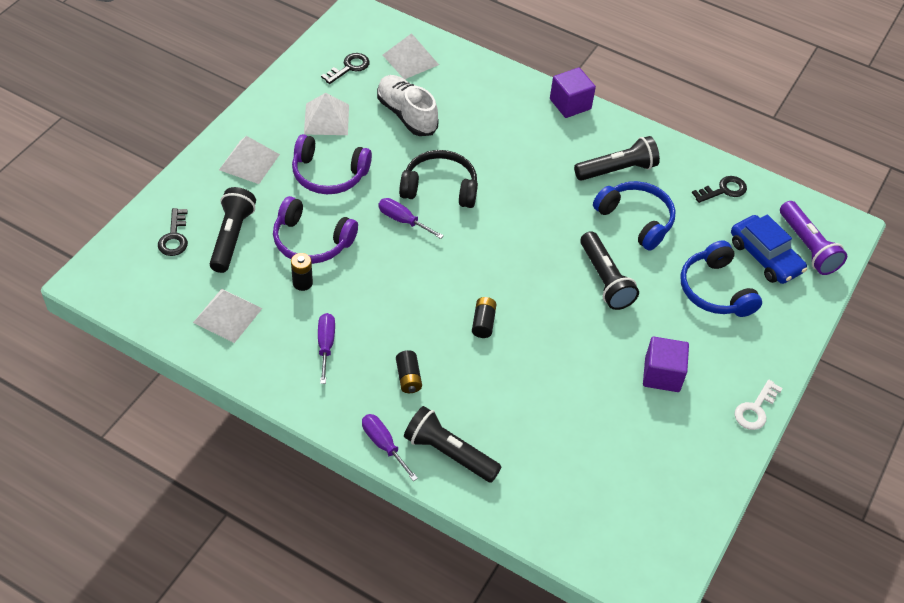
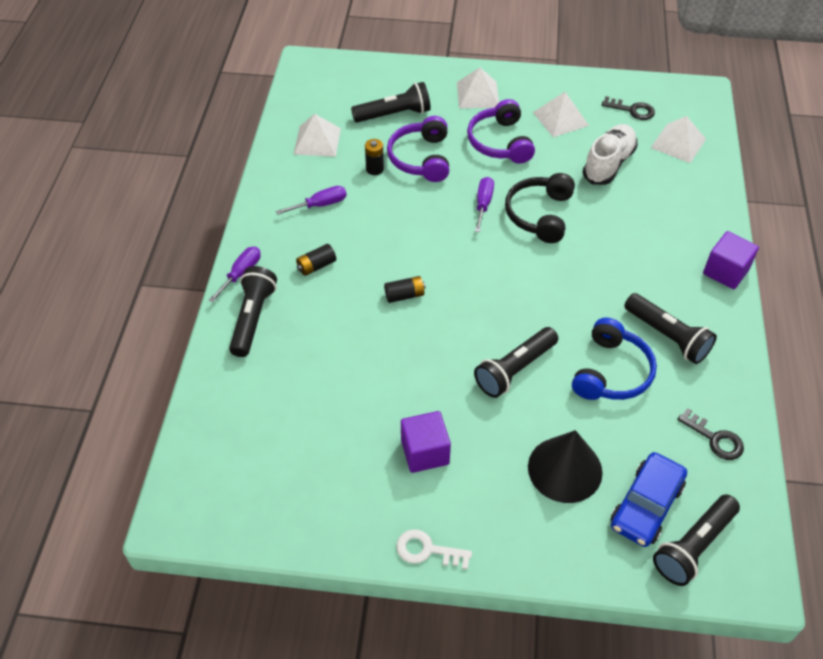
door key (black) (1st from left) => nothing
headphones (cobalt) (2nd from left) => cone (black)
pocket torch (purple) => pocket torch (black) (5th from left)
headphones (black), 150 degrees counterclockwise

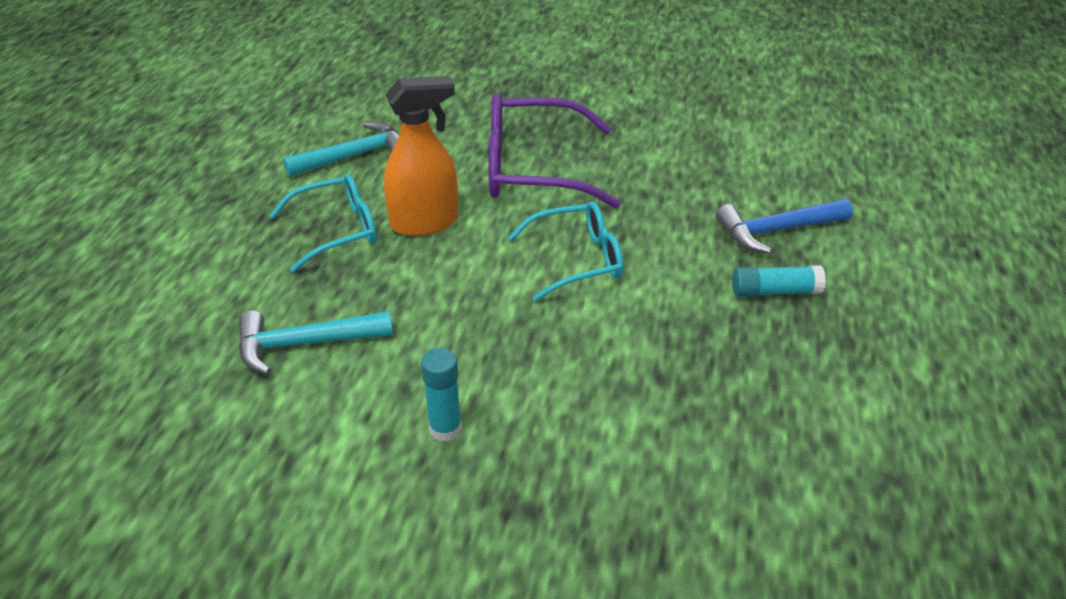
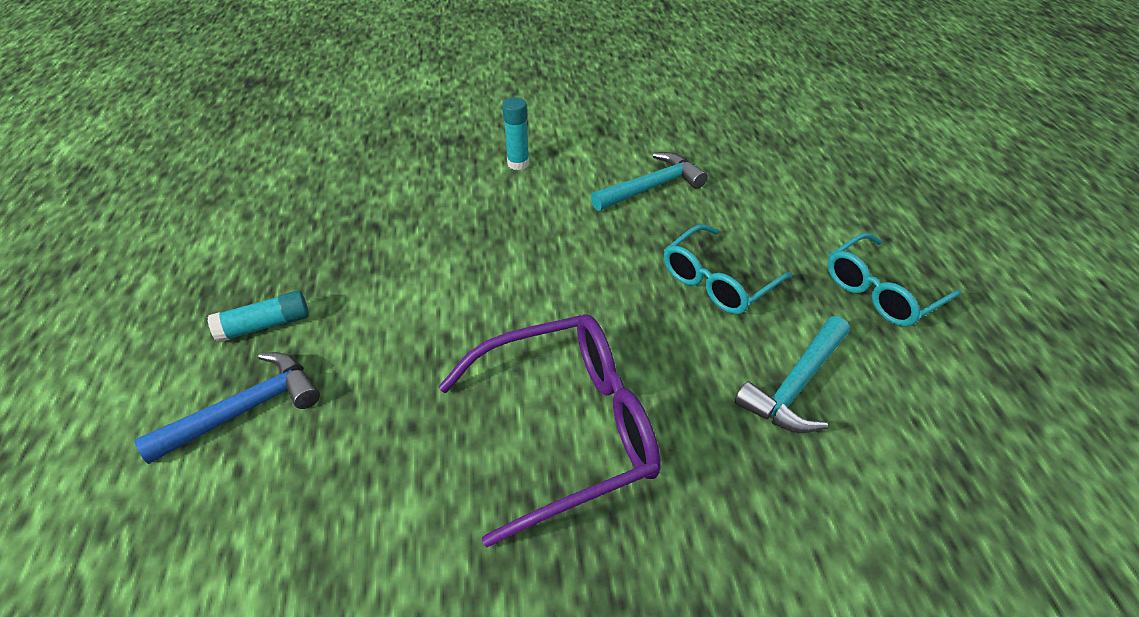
spray cleaner (bright orange) => nothing
glasses (turquoise) (2nd from left), move

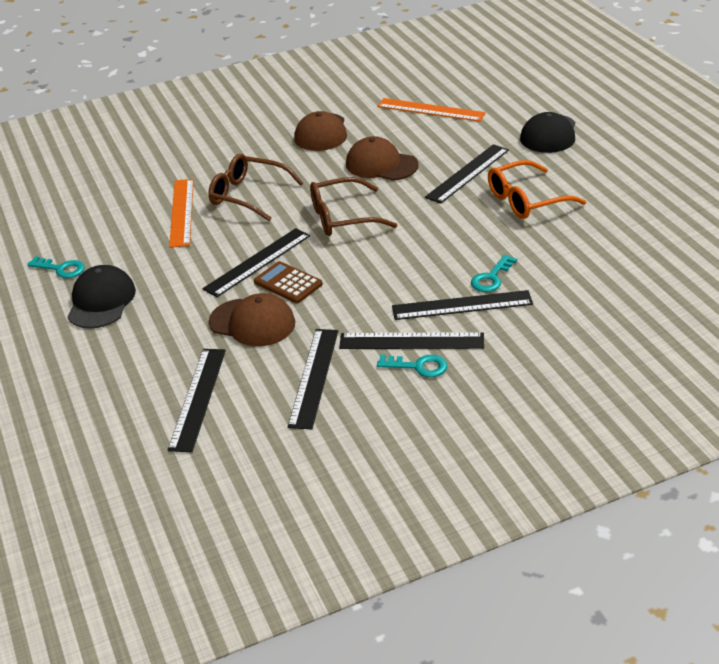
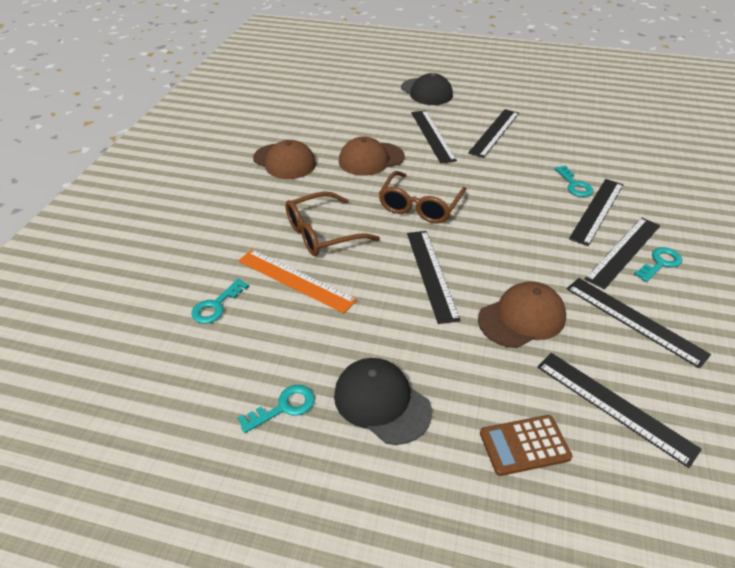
ruler (bright orange) (2nd from left) => nothing
nothing => door key (turquoise) (1st from left)
calculator (russet), move
glasses (bright orange) => ruler (black) (3rd from left)

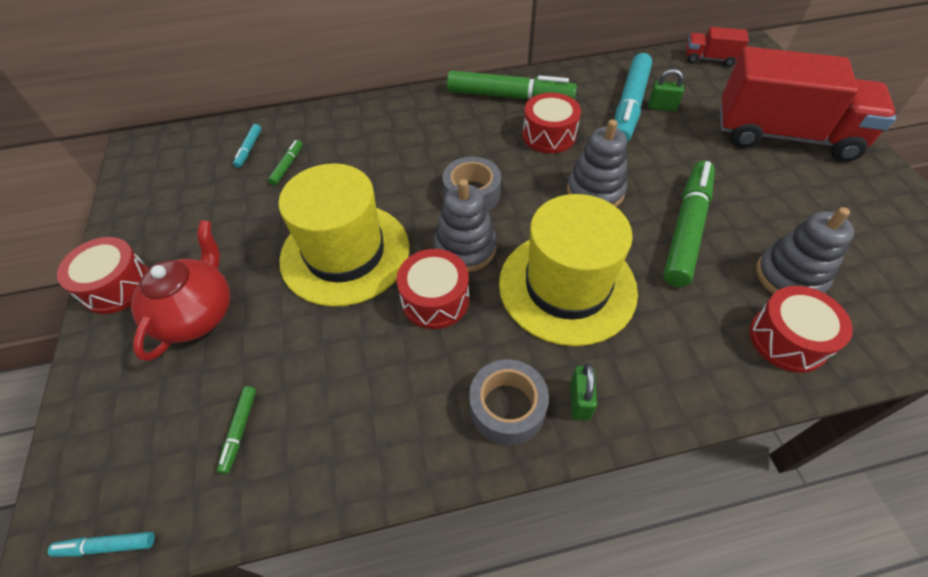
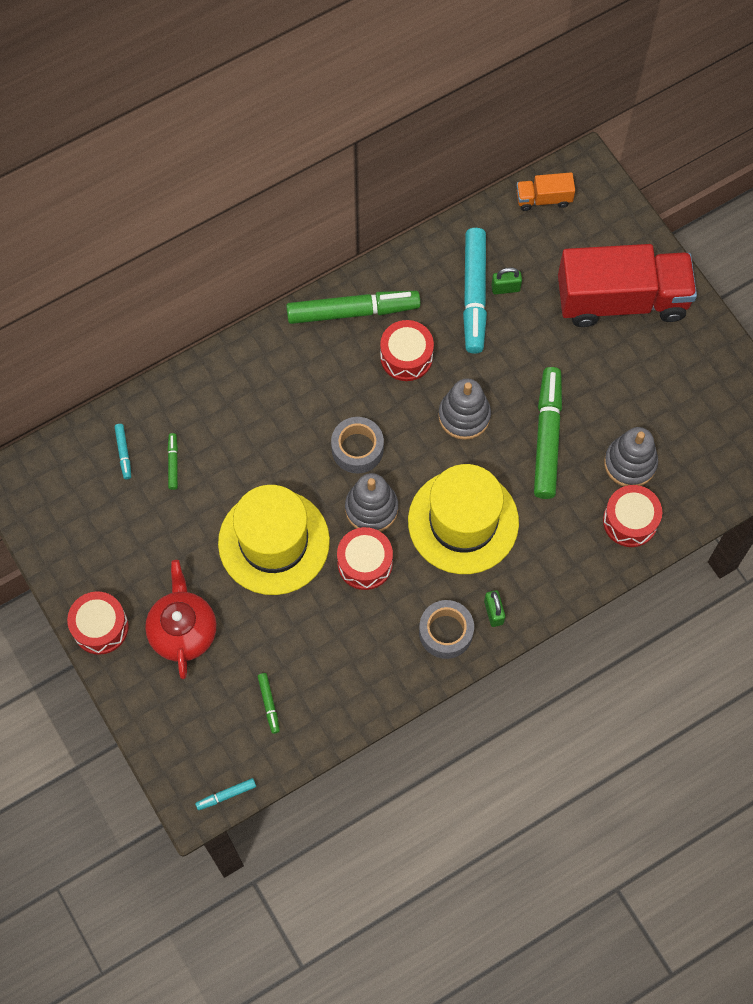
lorry (red) (1st from left) => lorry (bright orange)

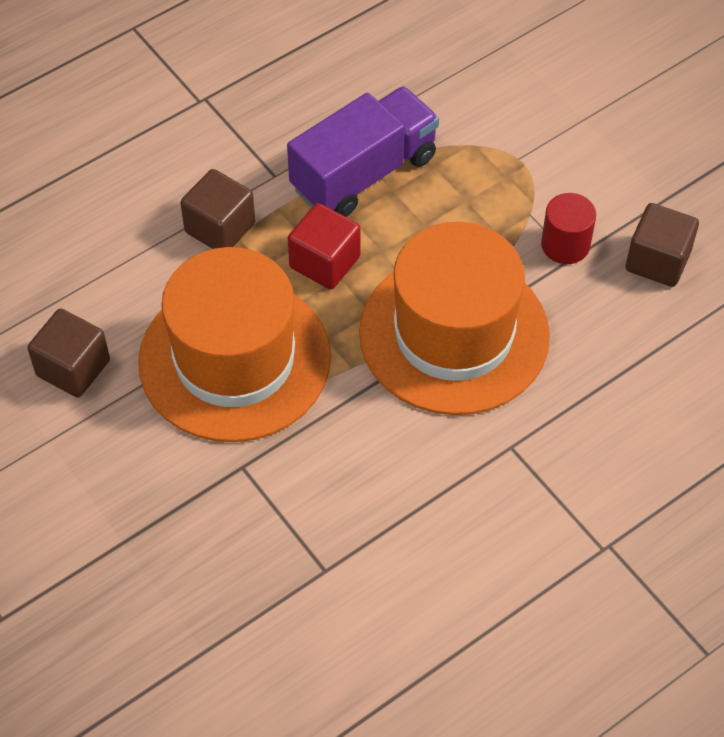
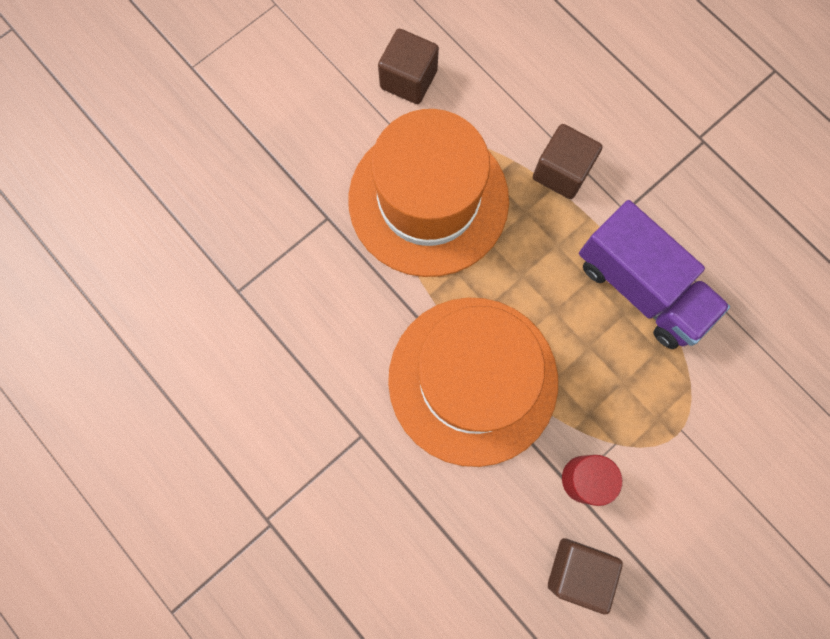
solid cube (red) => nothing

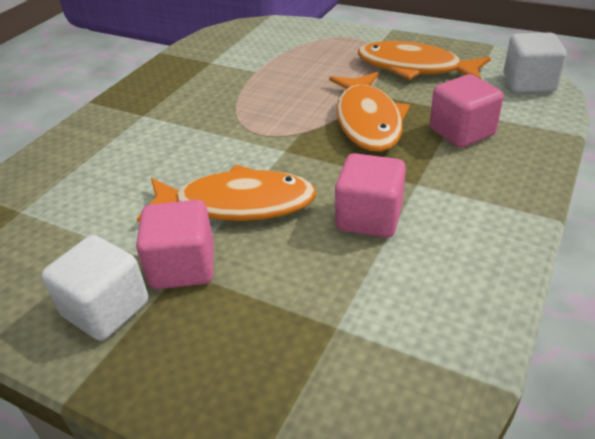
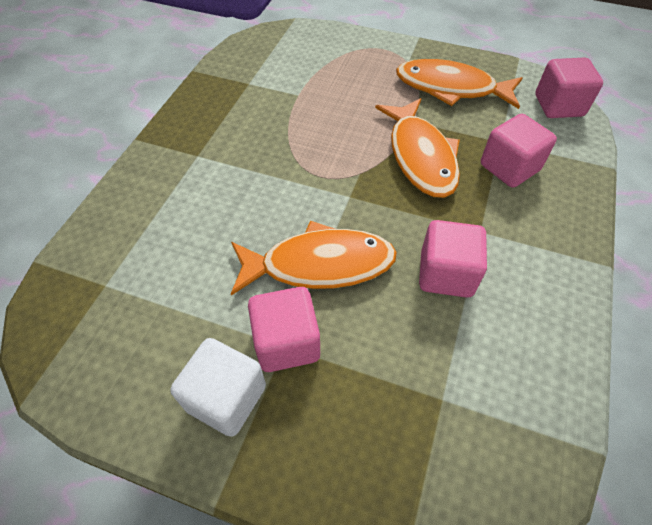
solid cube (pure white) (2nd from left) => solid cube (pink) (4th from left)

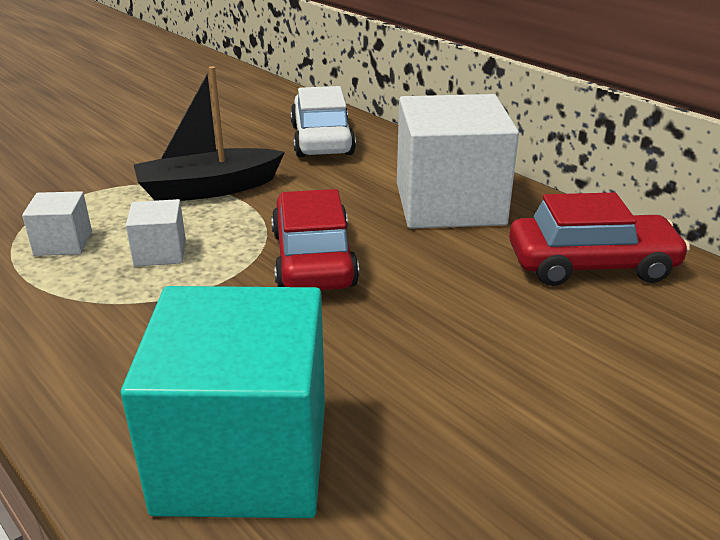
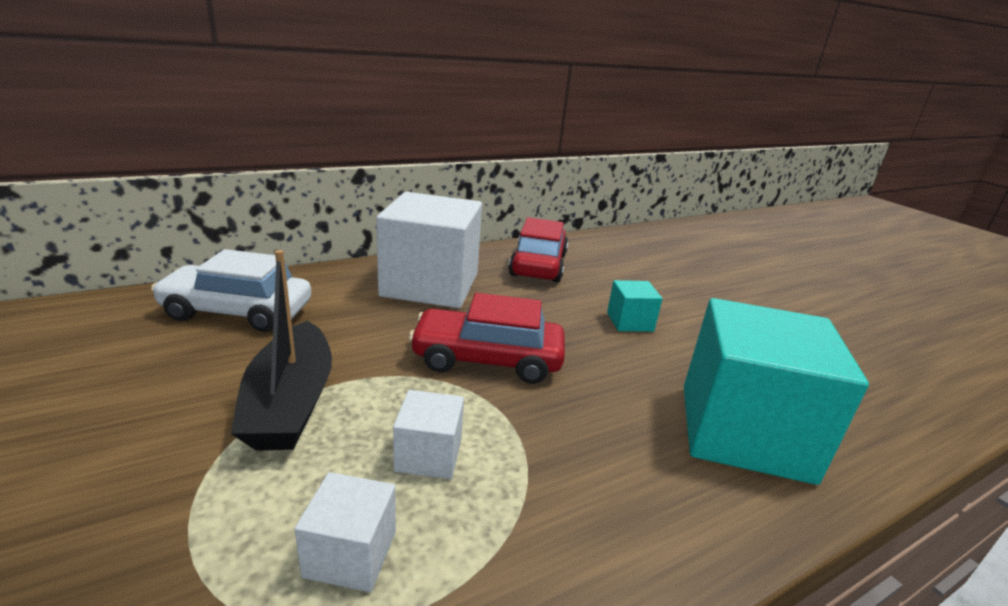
nothing => solid cube (turquoise) (1st from left)

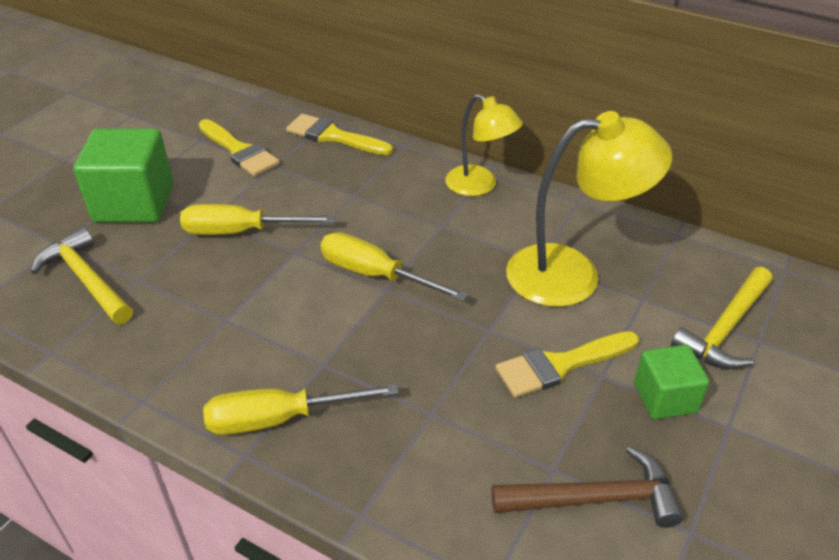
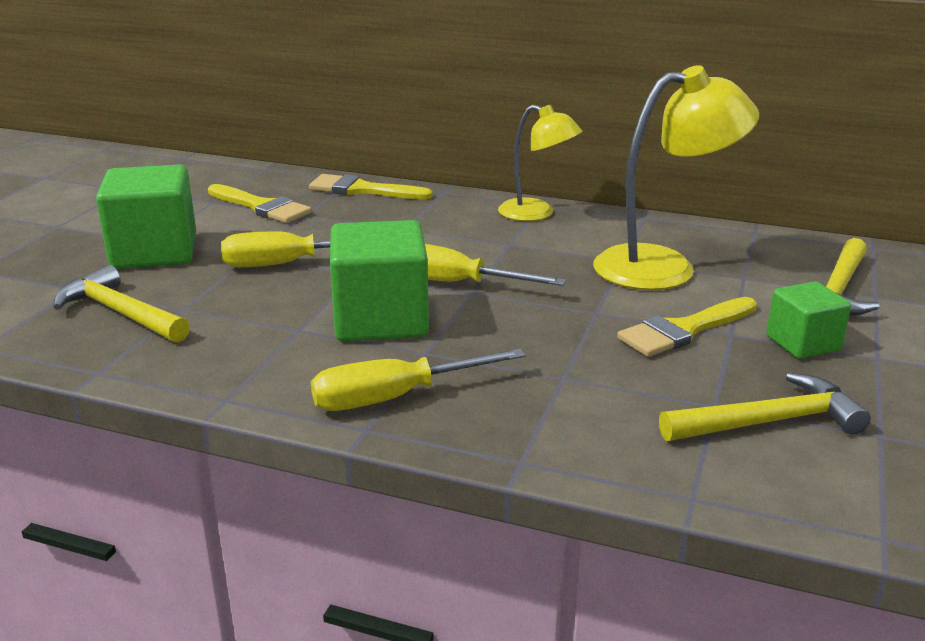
nothing => solid cube (green) (2nd from left)
carpenter's hammer (russet) => carpenter's hammer (bright yellow) (2nd from left)

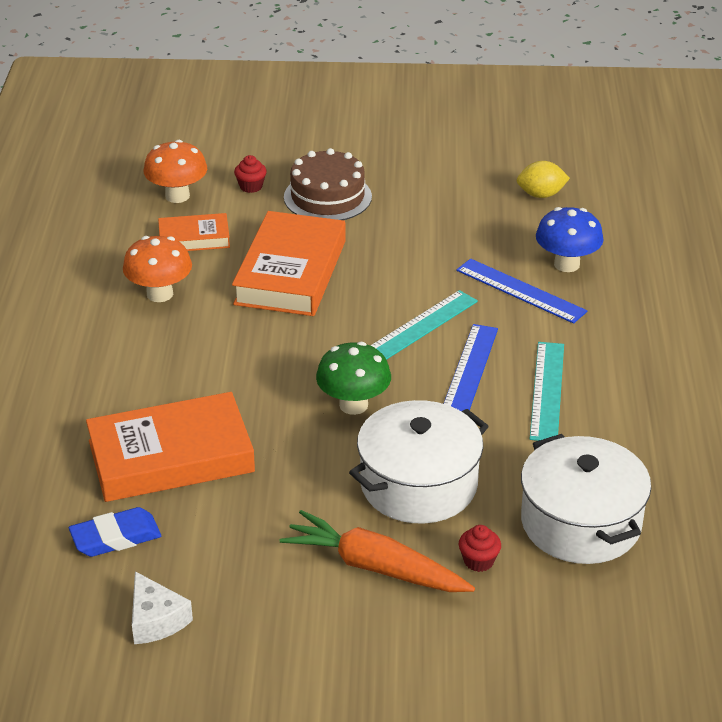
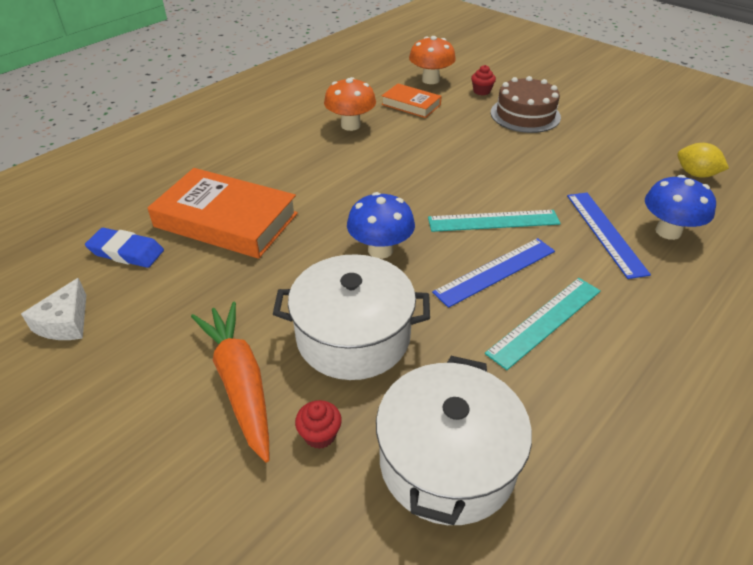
hardback (bright orange) (3rd from left) => nothing
mushroom (green) => mushroom (cobalt) (1st from left)

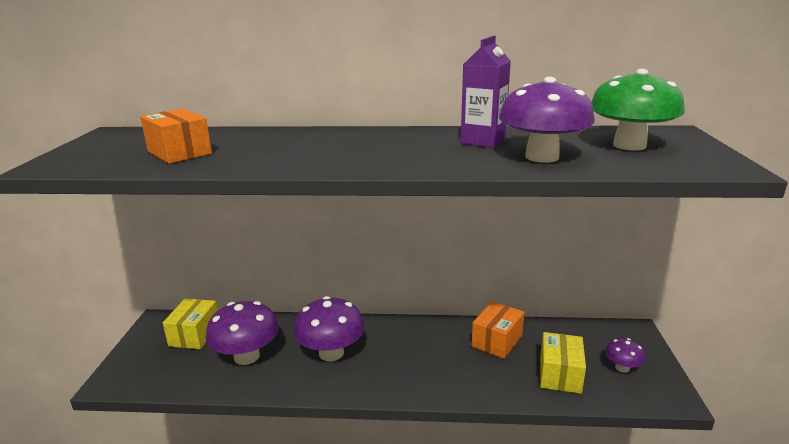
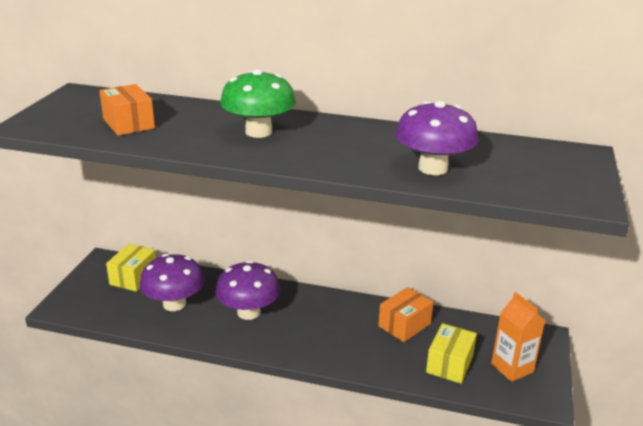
milk carton (purple) => nothing
mushroom (green), move
mushroom (purple) (4th from left) => milk carton (bright orange)

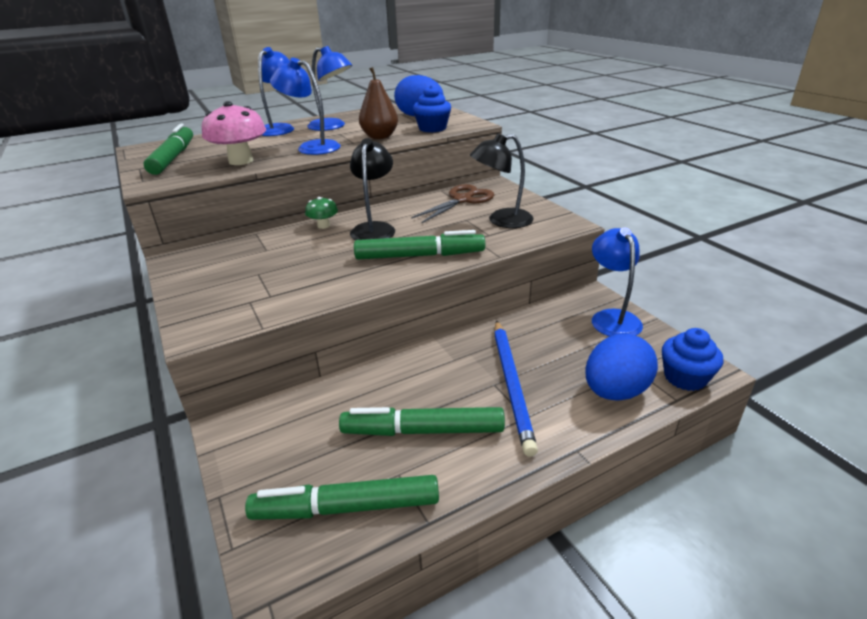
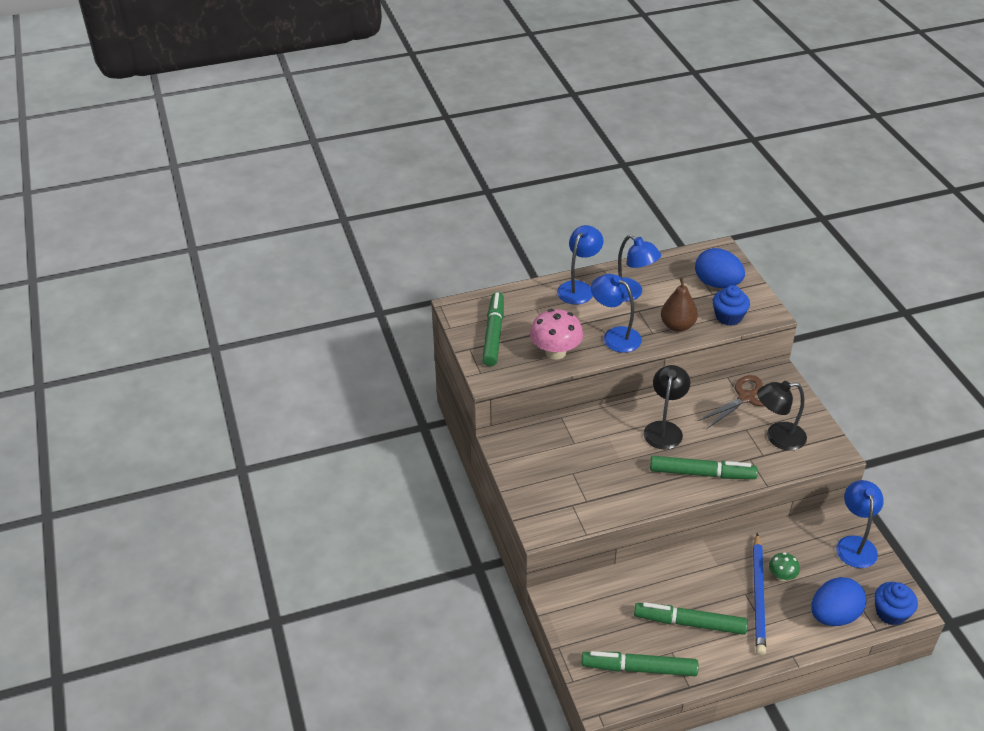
mushroom (green), move

